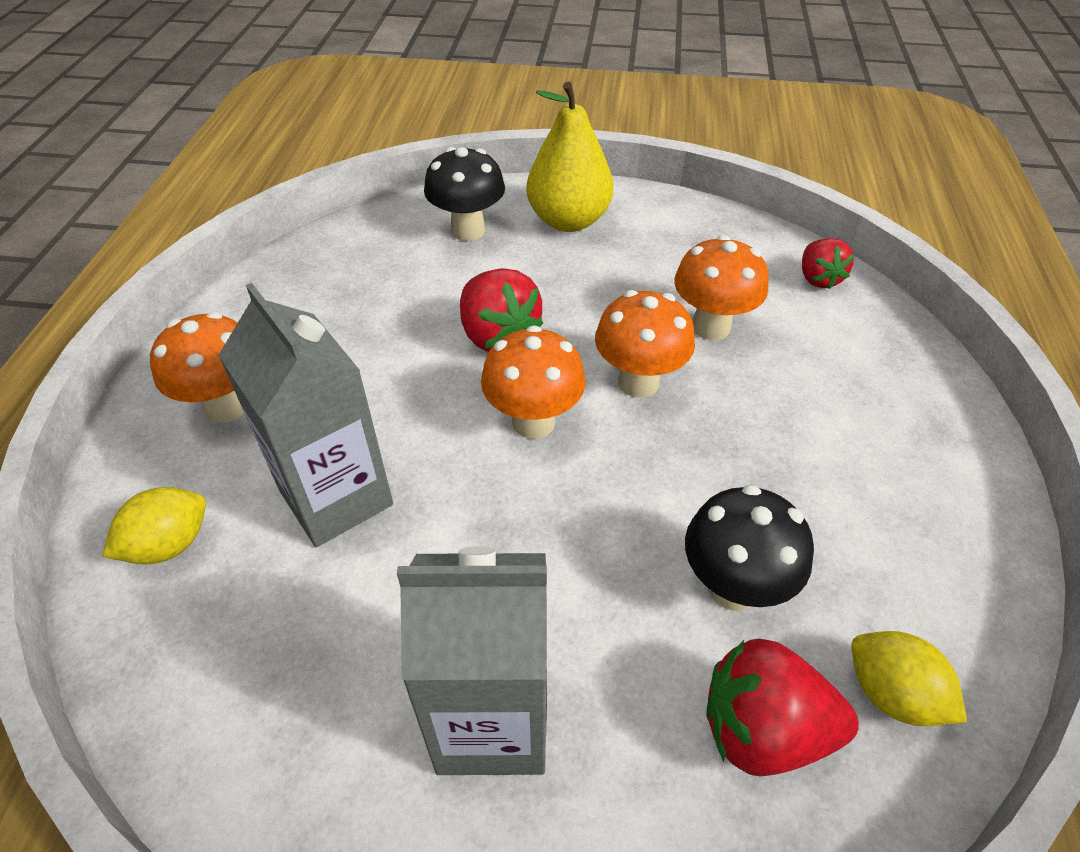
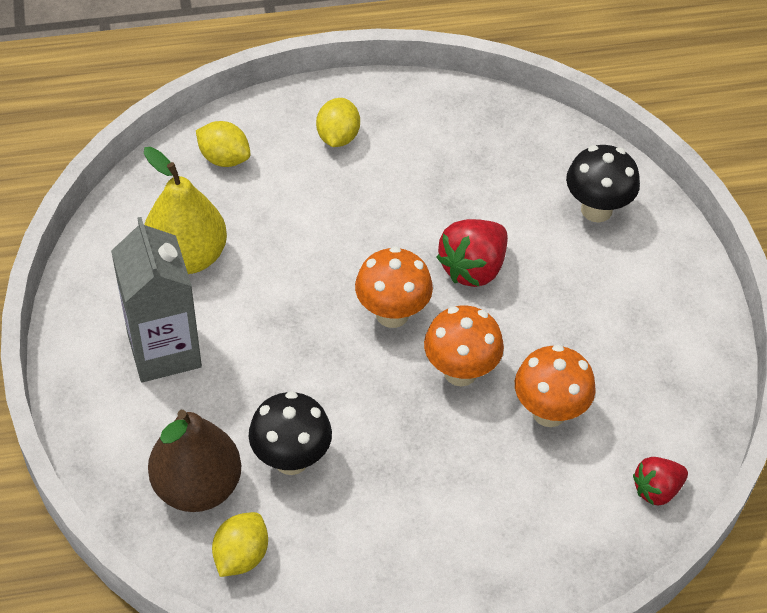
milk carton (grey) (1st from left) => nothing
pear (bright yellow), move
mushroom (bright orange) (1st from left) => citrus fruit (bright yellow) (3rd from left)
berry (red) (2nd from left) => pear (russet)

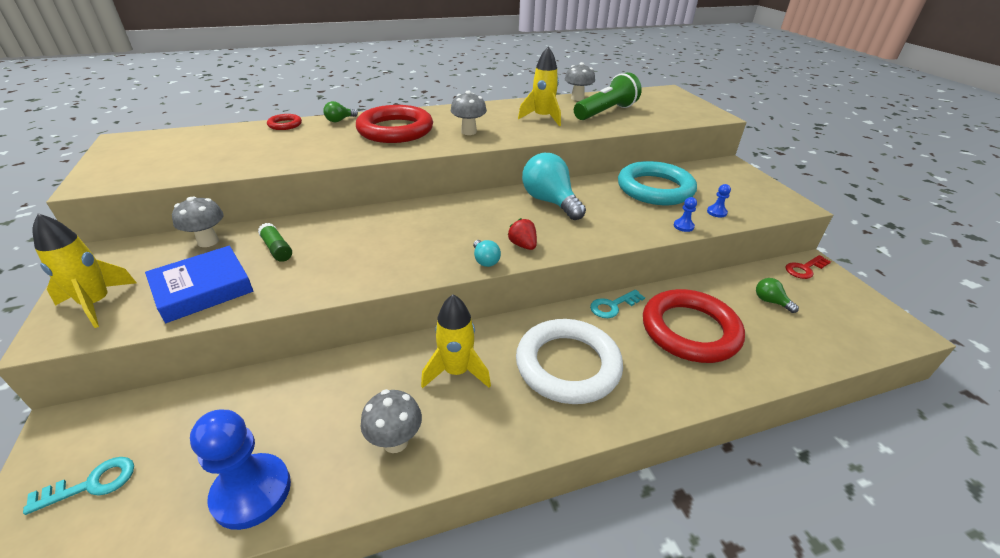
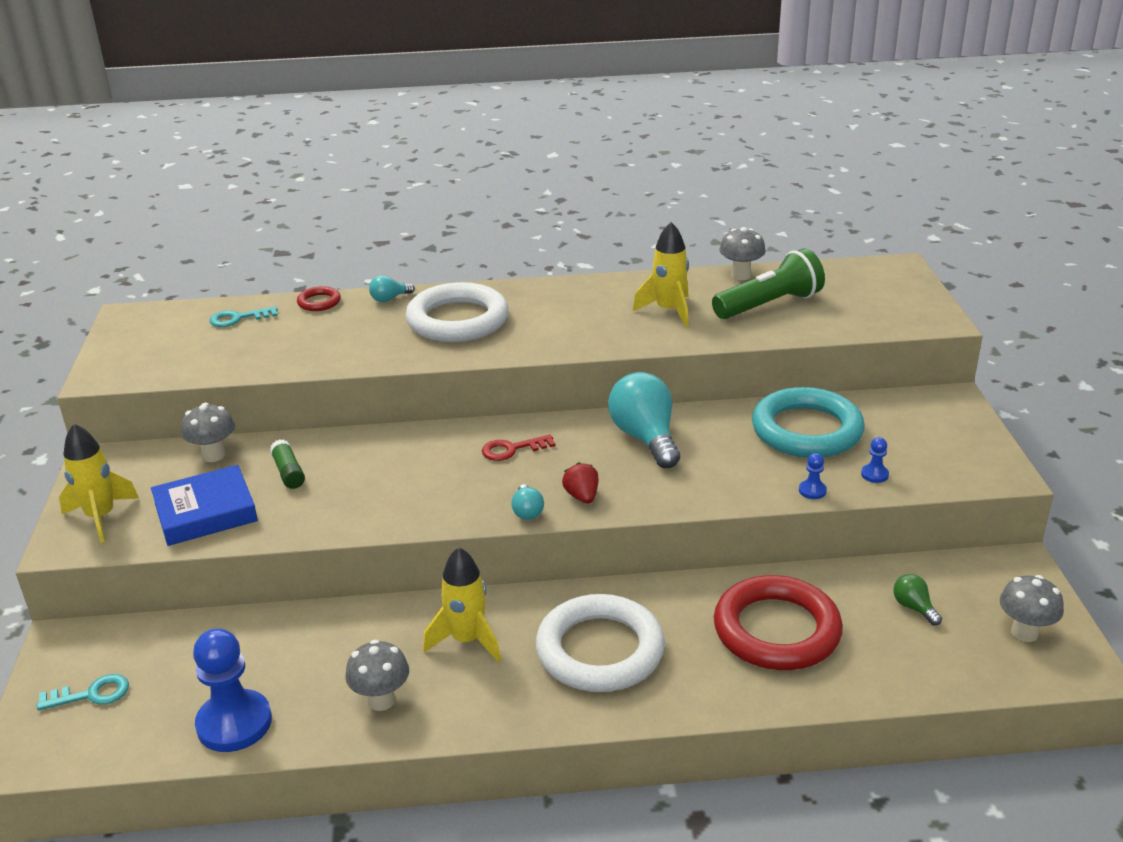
mushroom (grey) (3rd from left in the first image) => mushroom (grey) (4th from left), move
door key (turquoise) (2nd from left), move
door key (red), move
light bulb (green) (1st from left) => light bulb (turquoise) (1st from left)
hoop (red) (2nd from left) => hoop (pure white) (1st from left)

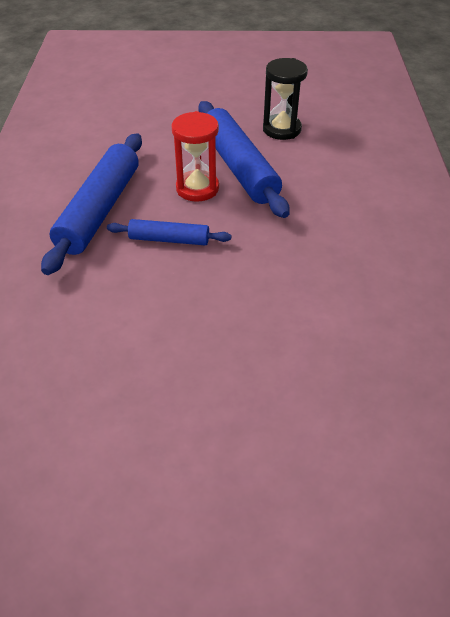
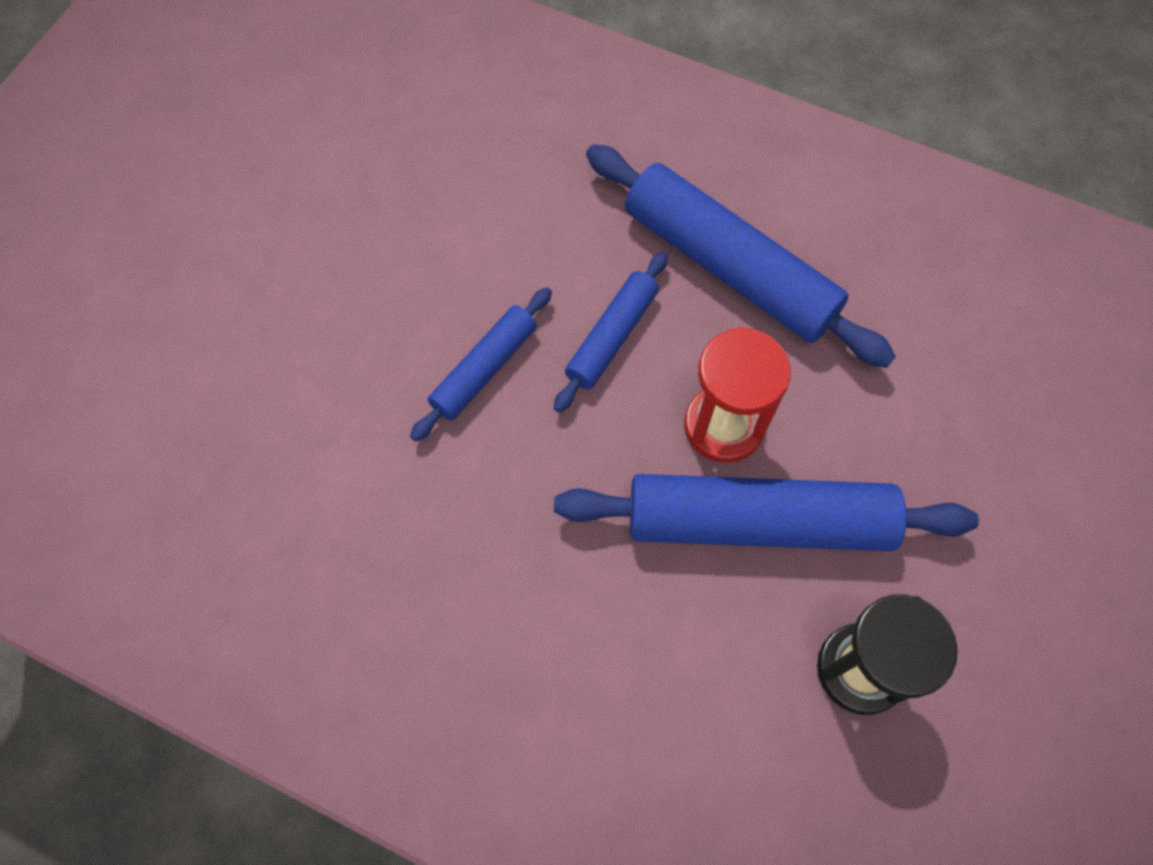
nothing => pastry roller (cobalt) (1st from left)

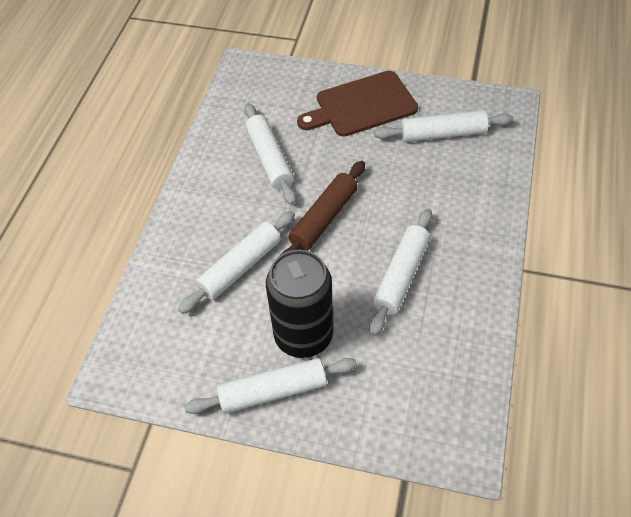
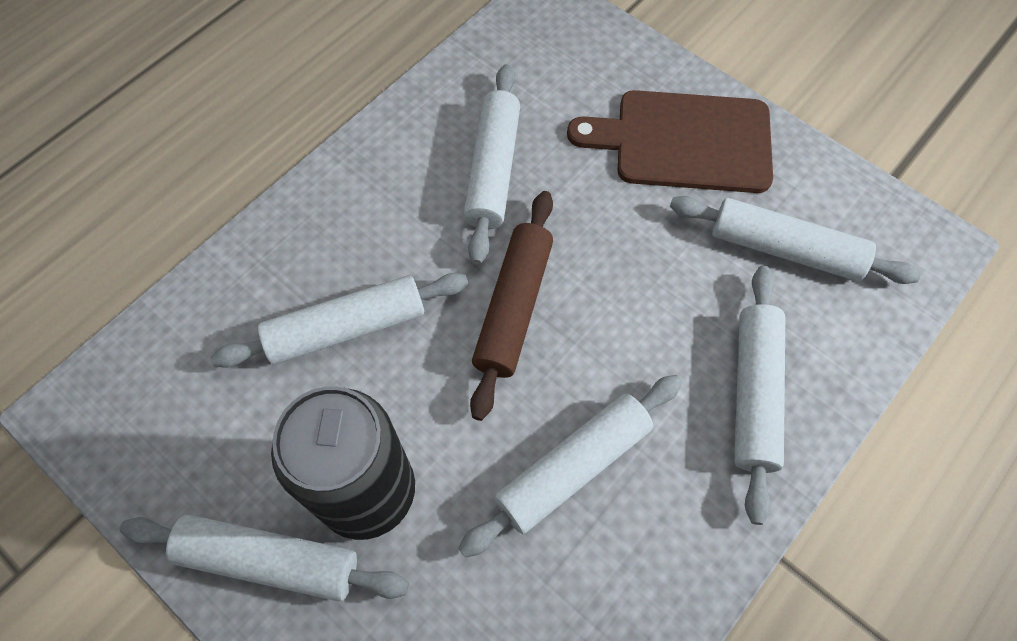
nothing => pastry roller (pure white) (5th from left)
pastry roller (russet), 45 degrees counterclockwise

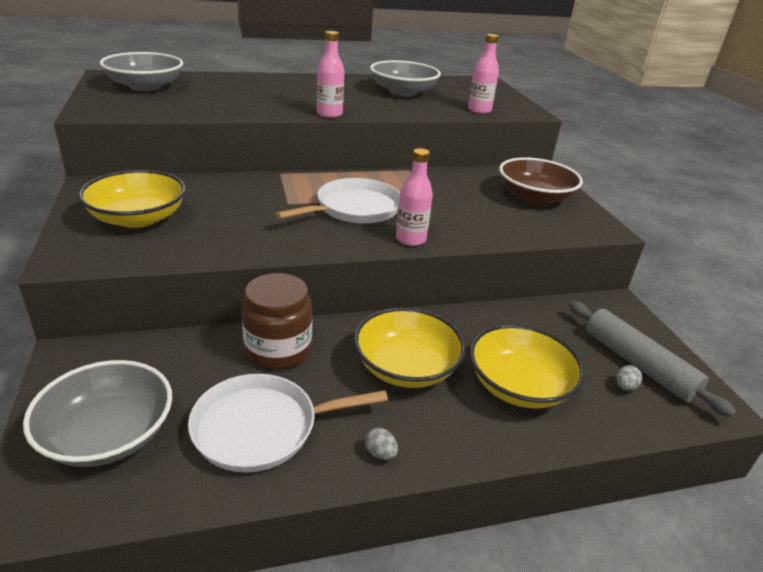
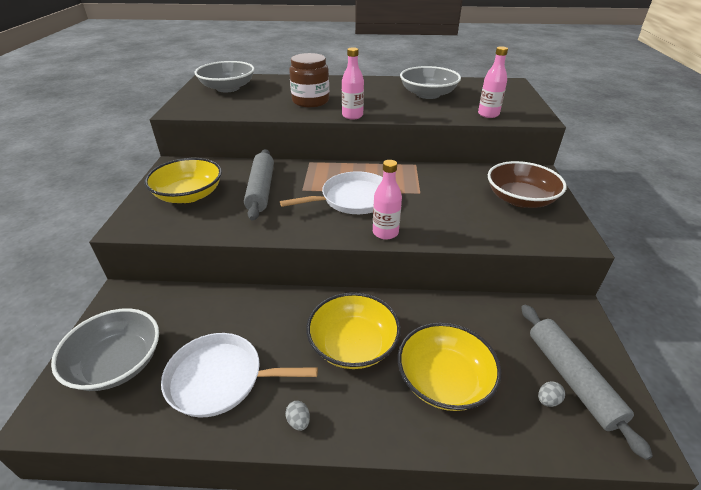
nothing => pastry roller (grey) (1st from left)
preserve jar (russet), move

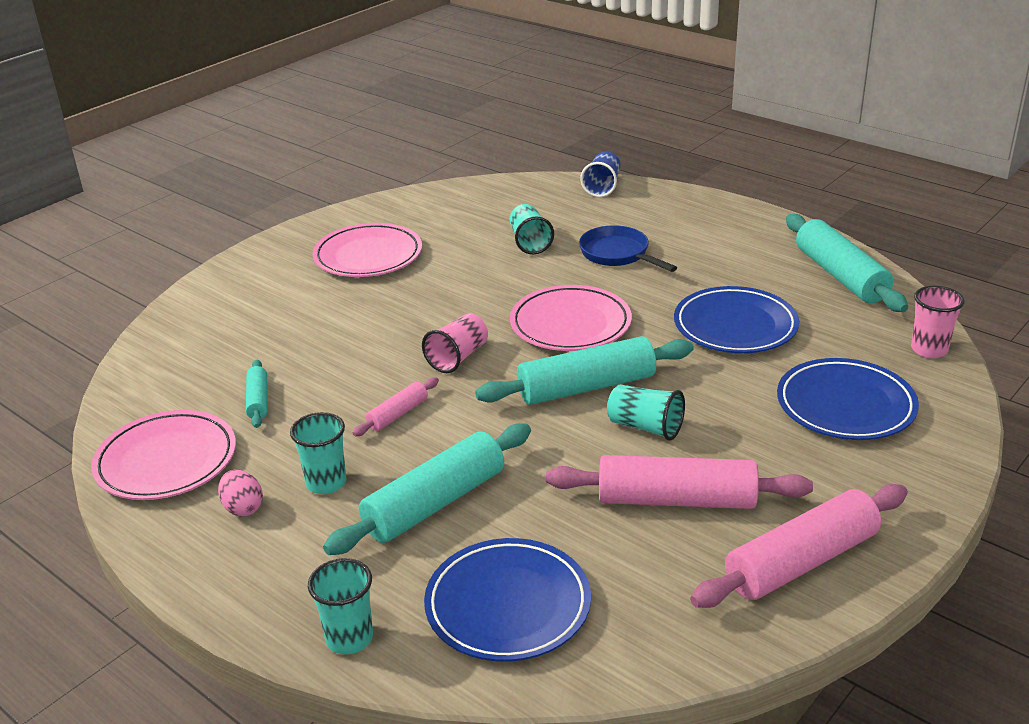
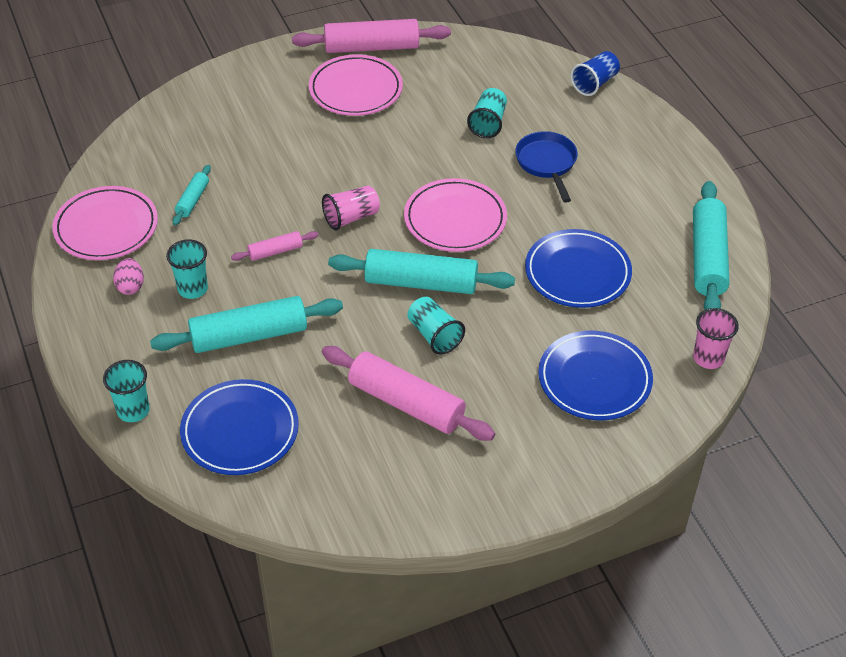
pastry roller (pink) (3rd from left in the first image) => pastry roller (pink) (2nd from left), move

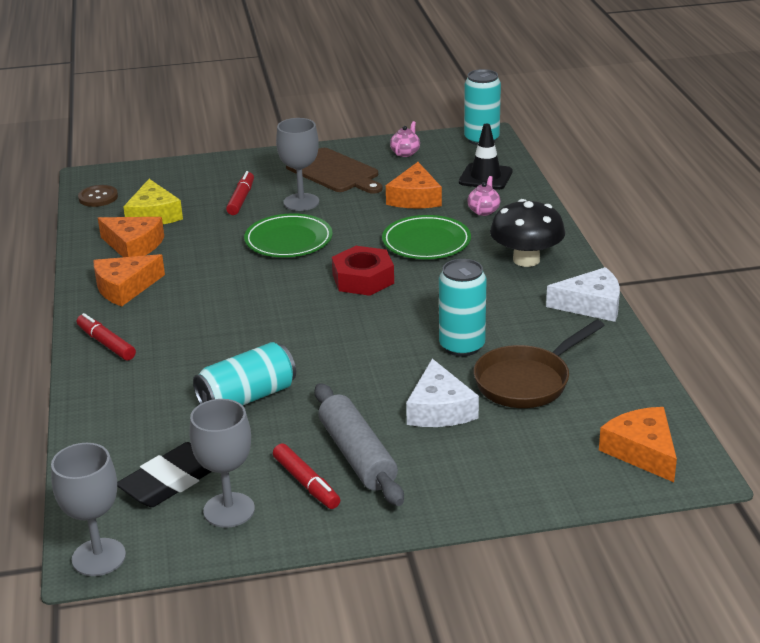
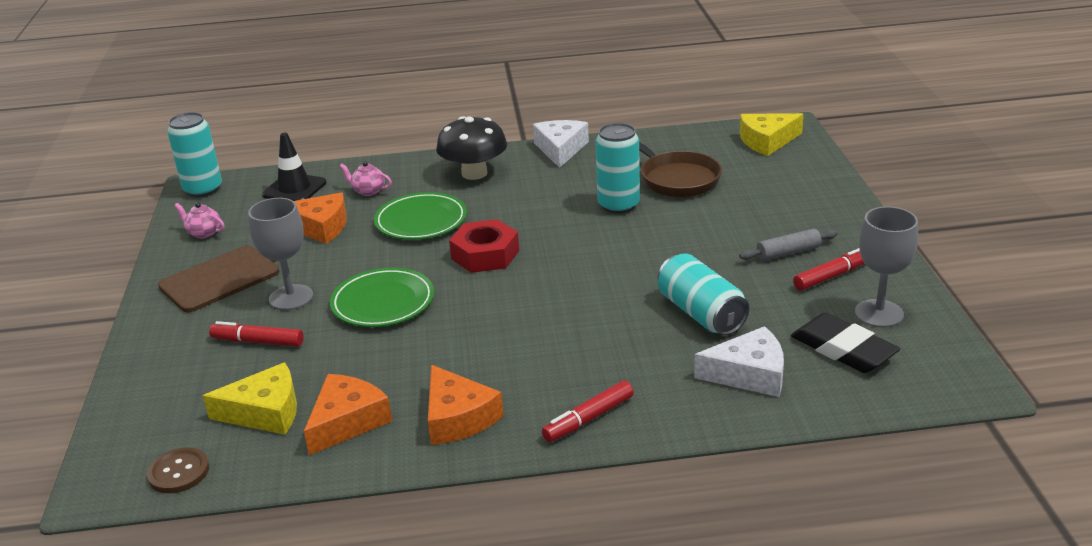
goblet (grey) (1st from left) => nothing
piece of cheese (pure white) (1st from left in the first image) => piece of cheese (pure white) (2nd from left), move
piece of cheese (bright orange) (4th from left) => piece of cheese (bright yellow) (2nd from left)
pastry roller (grey), x0.59

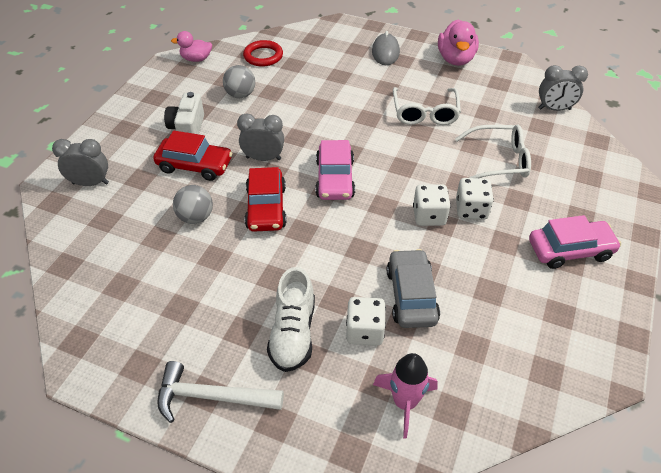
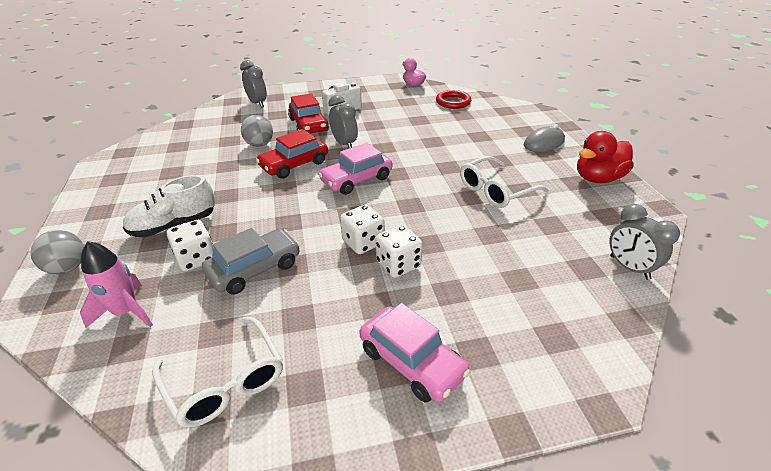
carpenter's hammer (pure white) => nothing
sphere (grey) (2nd from left in the first image) => sphere (grey) (1st from left), move
glasses (pure white) (2nd from left in the first image) => glasses (pure white) (1st from left), move
rubber duck (pink) (2nd from left) => rubber duck (red)

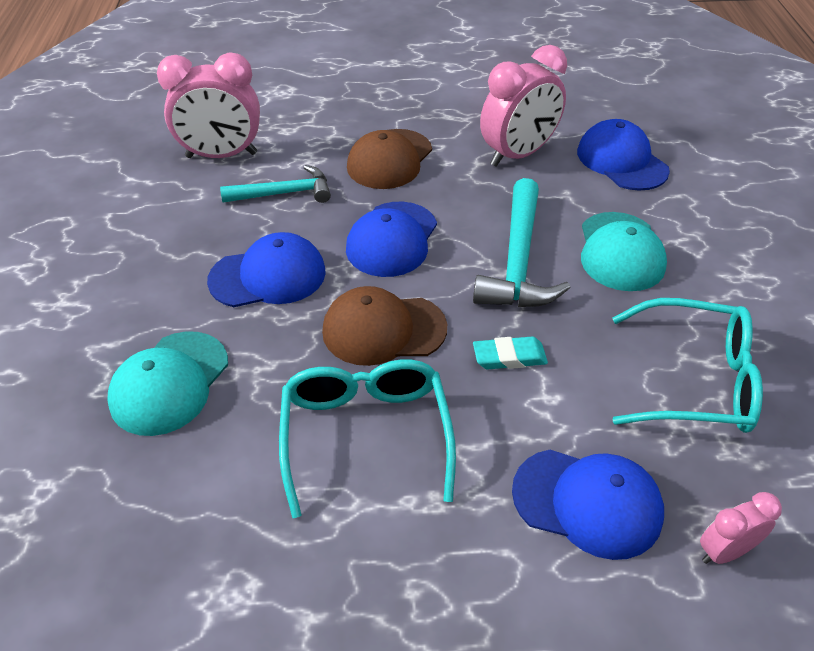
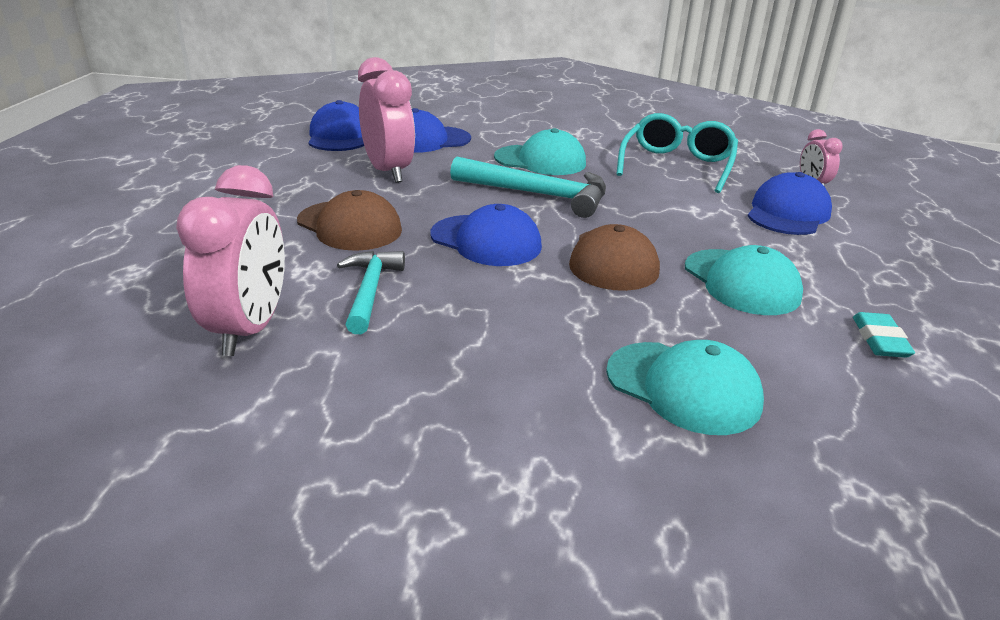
peaked cap (cobalt) (1st from left), move
eraser (turquoise), move
glasses (turquoise) (1st from left) => peaked cap (turquoise) (3rd from left)

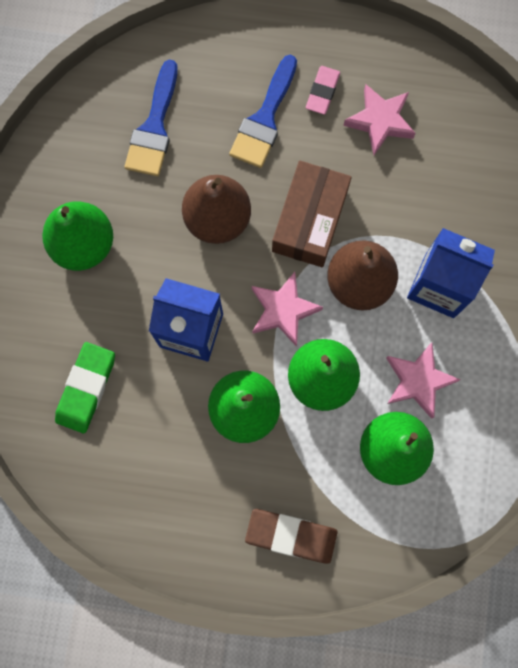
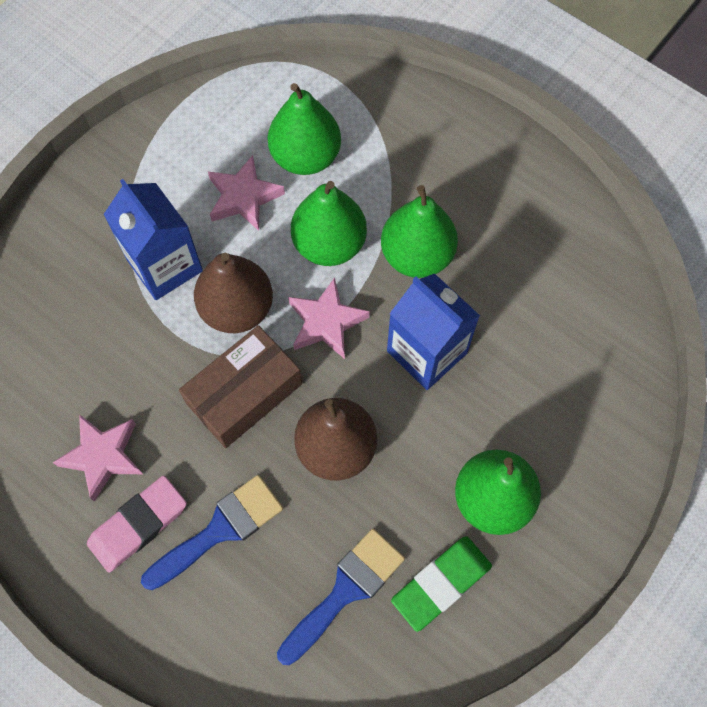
eraser (russet) => nothing
eraser (green), move
eraser (pink), x1.51

